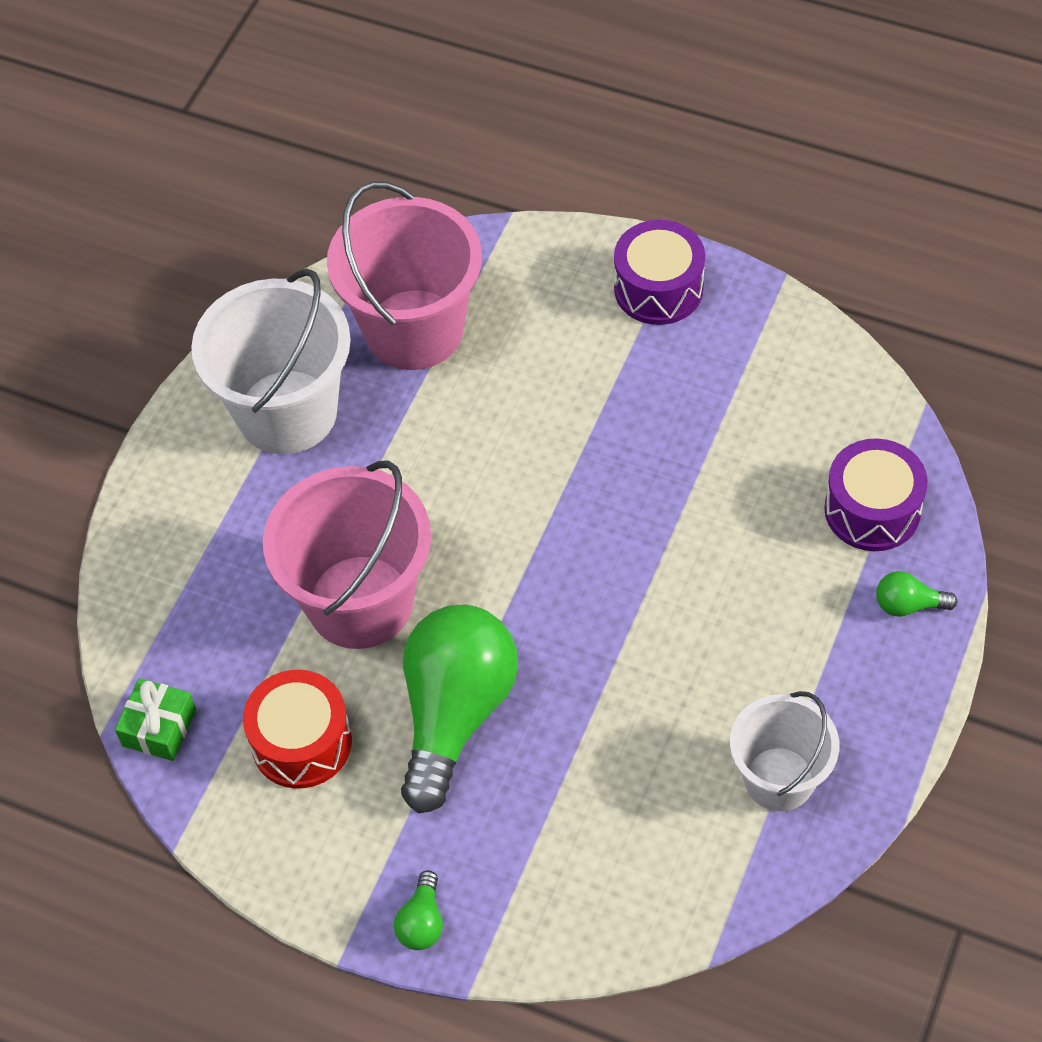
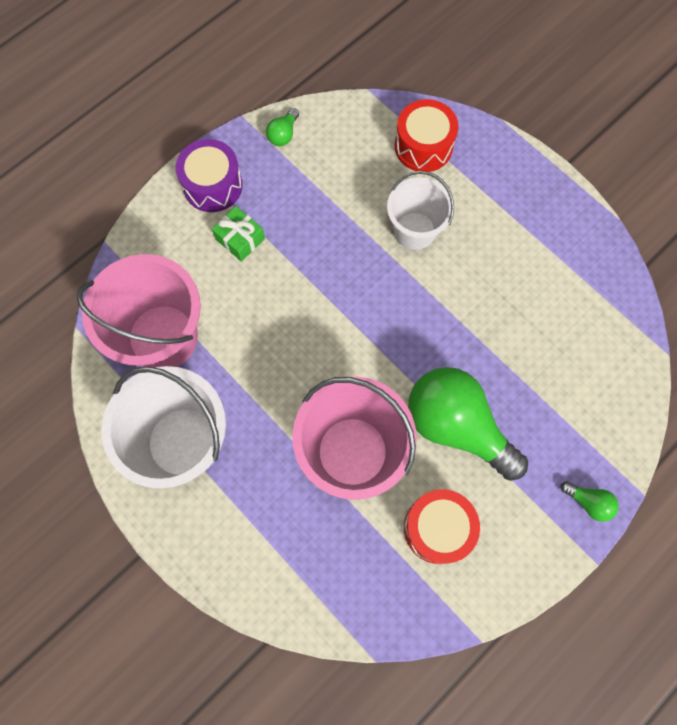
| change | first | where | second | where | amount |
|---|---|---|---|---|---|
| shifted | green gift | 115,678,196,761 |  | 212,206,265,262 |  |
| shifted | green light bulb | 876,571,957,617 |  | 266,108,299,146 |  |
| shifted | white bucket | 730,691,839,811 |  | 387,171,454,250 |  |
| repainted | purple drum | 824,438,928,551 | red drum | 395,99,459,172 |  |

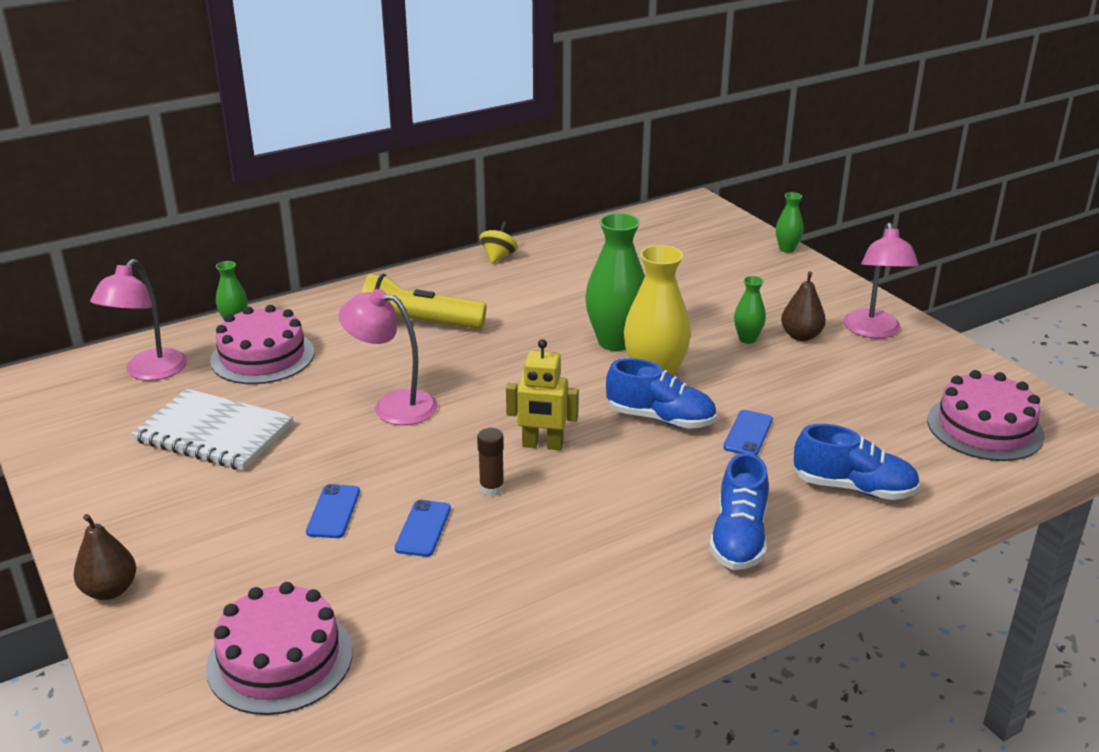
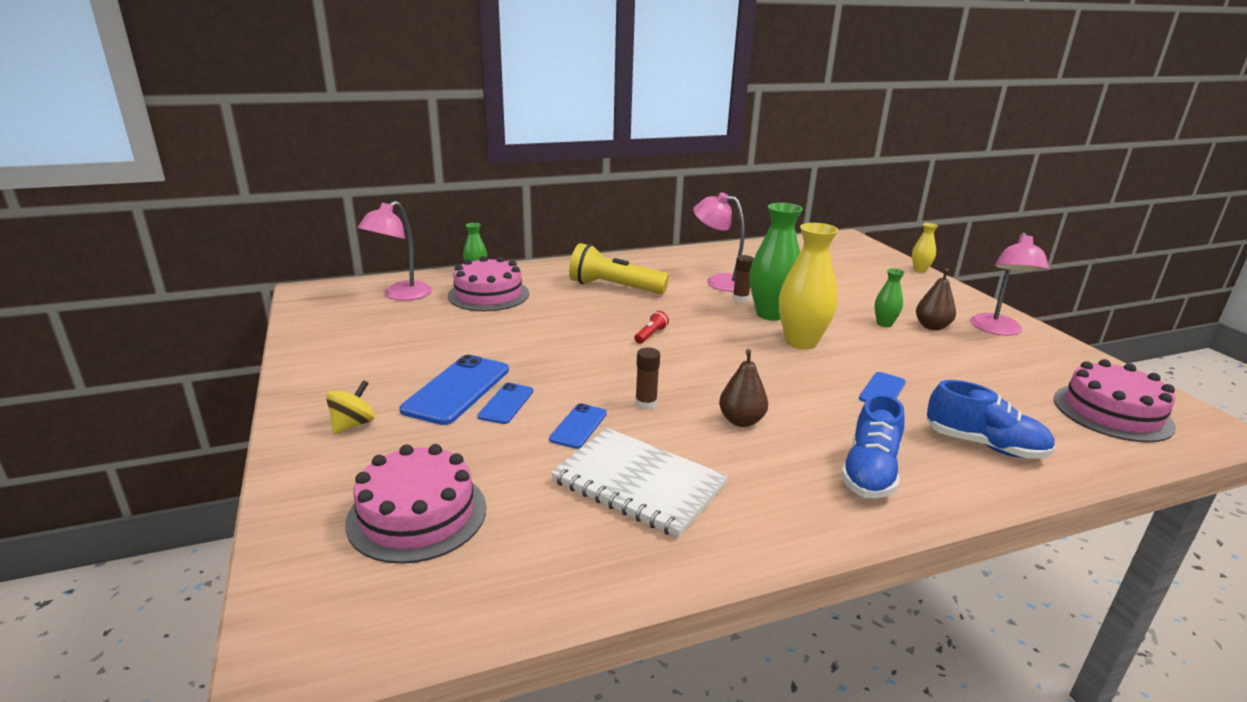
| change | first | where | second | where | amount |
|---|---|---|---|---|---|
| shifted | yellow spinning top | 480,221,518,263 |  | 326,380,375,434 |  |
| new |  |  | blue phone | 400,355,509,425 |  |
| shifted | white notebook | 131,389,294,471 |  | 551,428,728,538 |  |
| new |  |  | red flashlight | 634,311,669,344 |  |
| shifted | pink lamp | 339,289,438,425 |  | 693,192,745,292 |  |
| shifted | brown pear | 73,514,136,600 |  | 719,349,768,427 |  |
| new |  |  | brown glue stick | 733,255,754,302 |  |
| repainted | green vase | 776,192,804,253 | yellow vase | 912,223,938,273 |  |
| gone | yellow robot | 506,339,579,450 |  |  |  |
| gone | blue shoe | 606,358,717,429 |  |  |  |

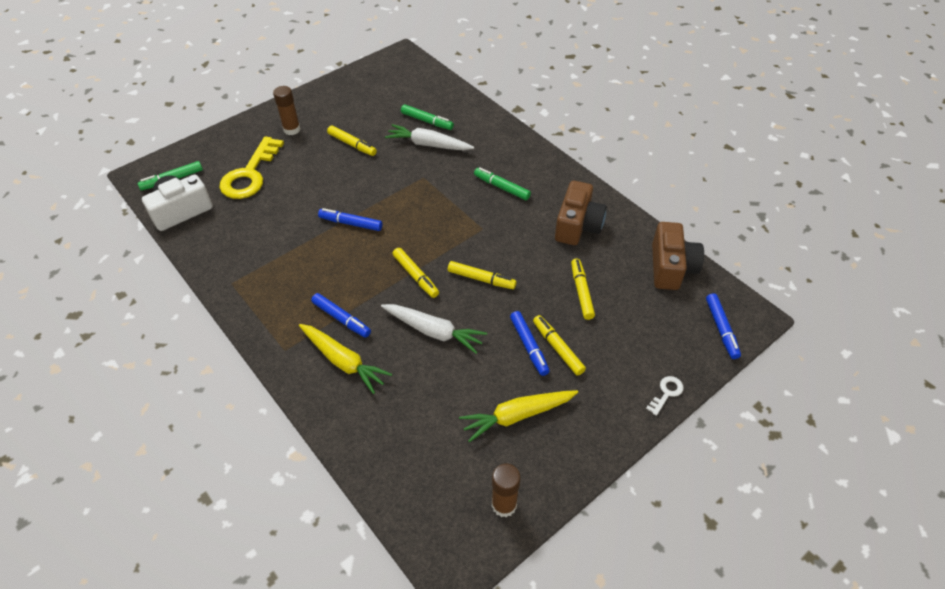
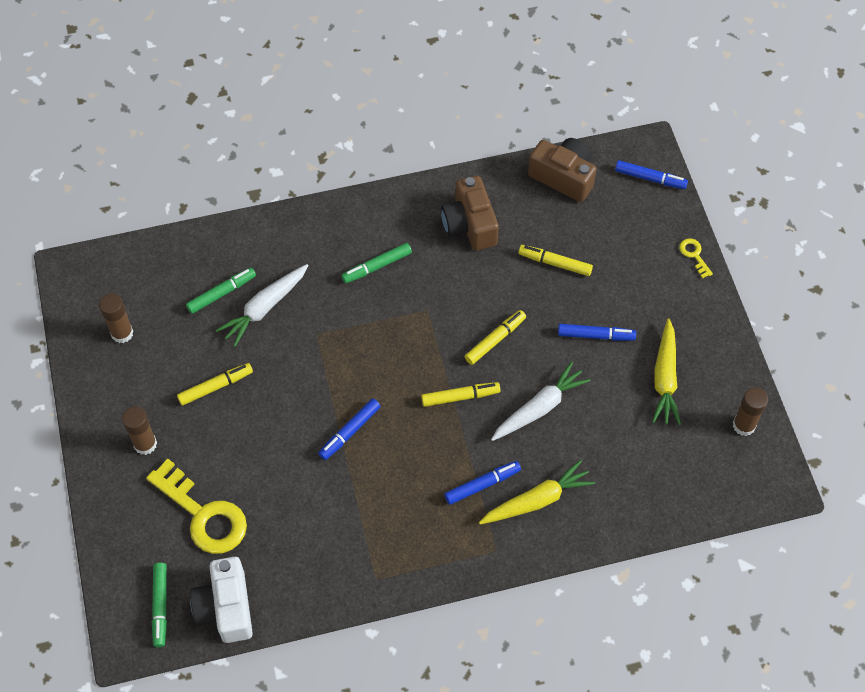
| change | first | where | second | where | amount |
|---|---|---|---|---|---|
| new |  |  | brown glue stick | 99,294,134,343 |  |
| rotated | brown camera | 555,181,607,245 |  | 441,176,499,251 | 150 degrees counterclockwise |
| repainted | white key | 646,376,684,416 | yellow key | 679,238,713,279 |  |
| gone | yellow marker | 533,315,586,376 |  |  |  |

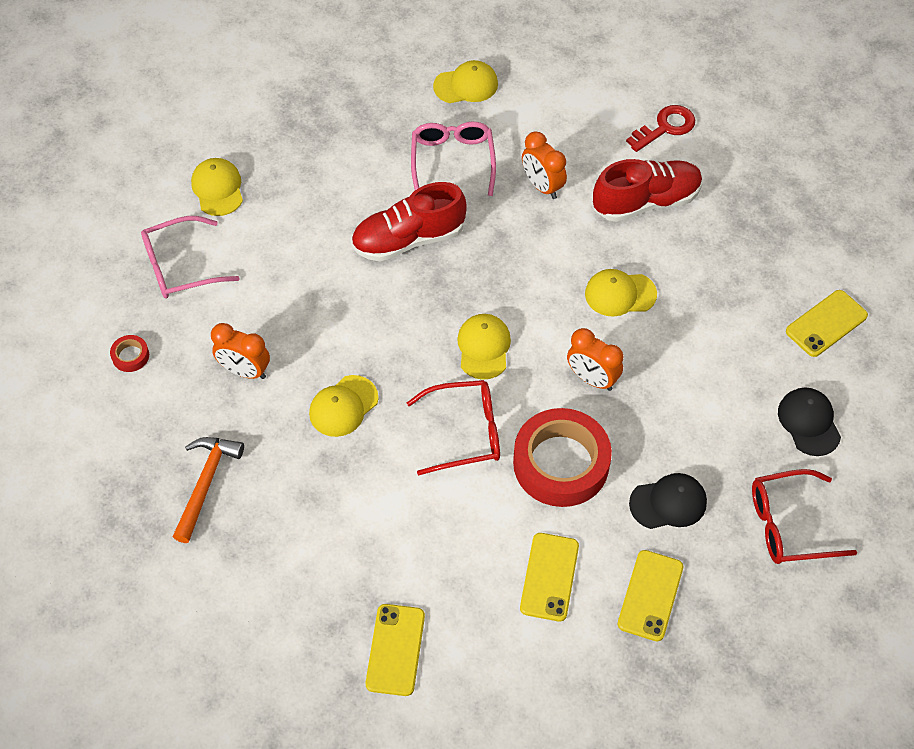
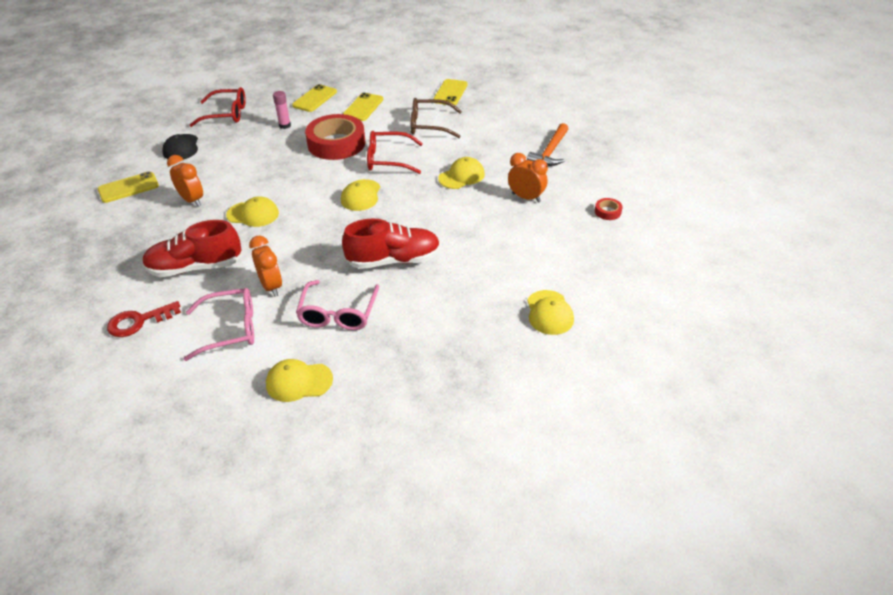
| change | first | where | second | where | amount |
|---|---|---|---|---|---|
| shifted | orange clock | 567,328,623,391 |  | 167,155,203,207 |  |
| shifted | pink glasses | 141,216,240,298 |  | 184,288,254,361 |  |
| swapped | black cap | 629,473,707,529 | pink glue stick | 273,91,291,129 |  |
| new |  |  | brown glasses | 410,98,462,138 |  |

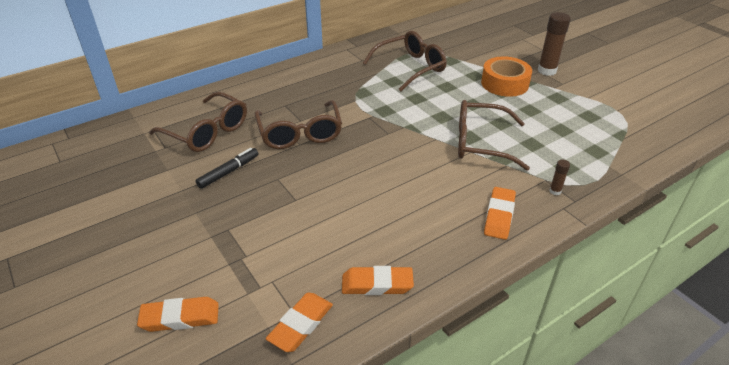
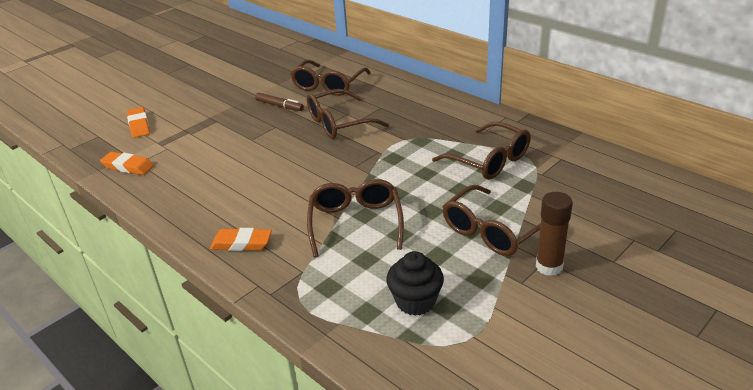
| change | first | where | second | where | amount |
|---|---|---|---|---|---|
| repainted | black marker | 196,148,258,189 | brown marker | 255,93,304,111 |  |
| new |  |  | black cupcake | 386,251,444,316 |  |
| swapped | orange tape | 481,56,532,97 | brown glasses | 442,185,541,256 |  |
| gone | orange eraser | 342,266,414,295 |  |  |  |
| gone | brown glue stick | 549,160,570,195 |  |  |  |

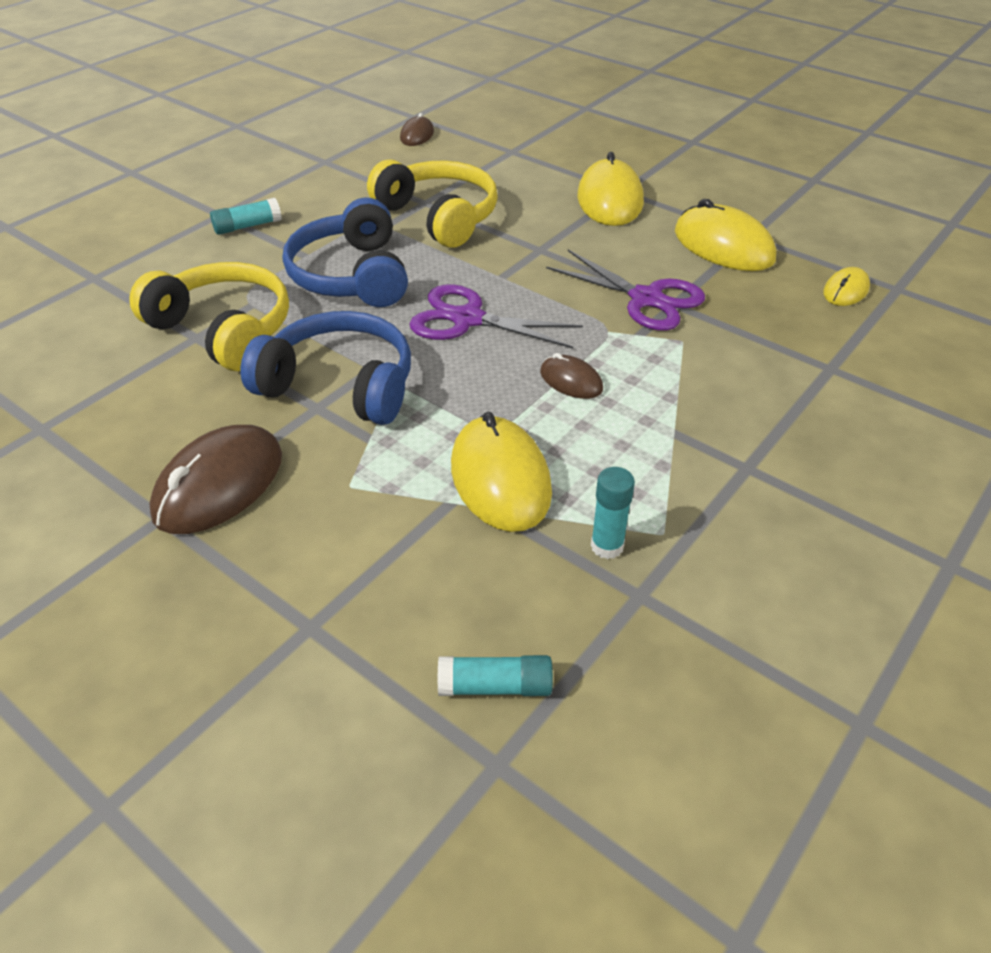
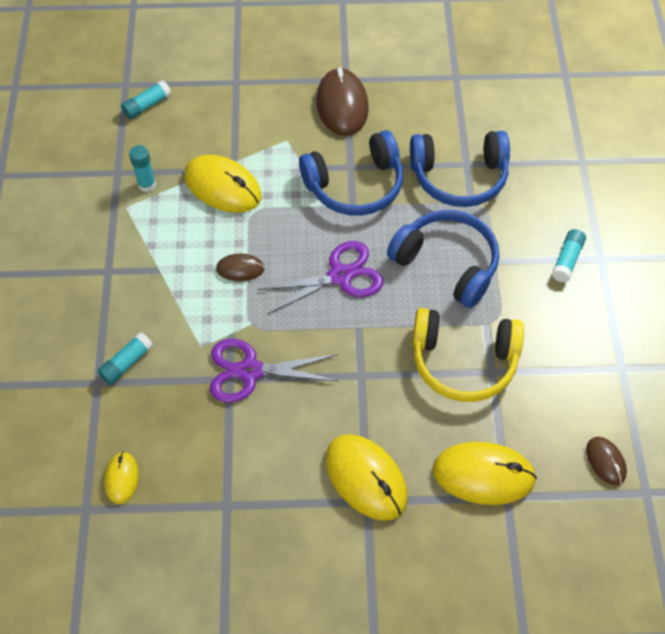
| change | first | where | second | where | amount |
|---|---|---|---|---|---|
| new |  |  | turquoise glue stick | 97,332,153,385 |  |
| repainted | yellow headphones | 129,262,289,371 | blue headphones | 410,131,510,207 |  |
| shifted | yellow mouse | 675,199,776,271 |  | 433,442,537,505 |  |

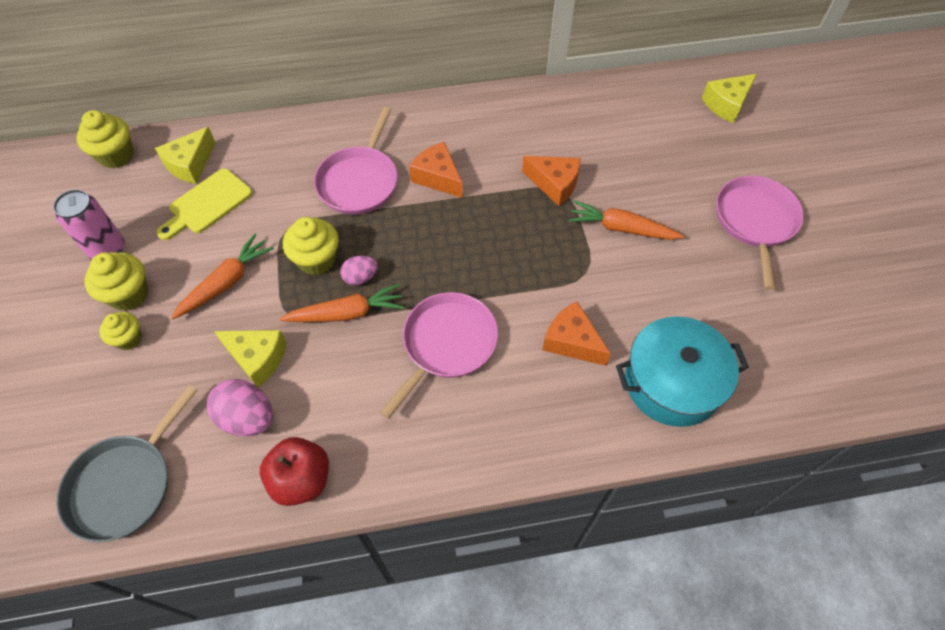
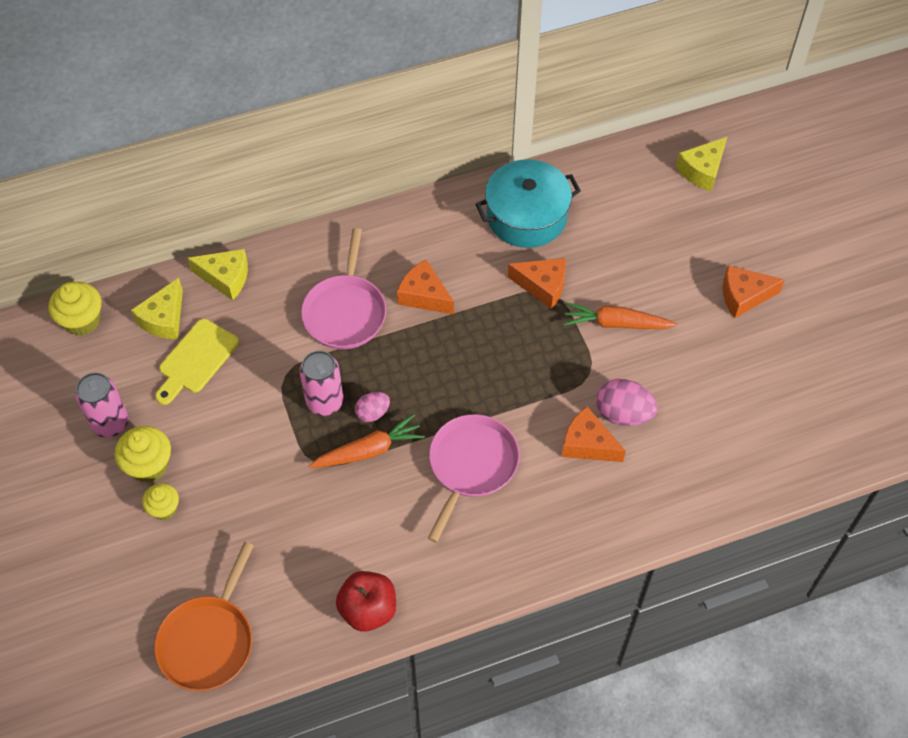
| change | first | where | second | where | amount |
|---|---|---|---|---|---|
| repainted | grey pan | 56,385,197,542 | orange pan | 154,542,254,691 |  |
| shifted | yellow cheese | 214,330,287,387 |  | 187,249,248,300 |  |
| swapped | yellow cupcake | 283,217,339,276 | pink can | 300,351,344,416 |  |
| shifted | turquoise pot | 616,316,749,427 |  | 475,159,581,248 |  |
| shifted | pink egg | 207,379,273,436 |  | 596,379,657,426 |  |
| swapped | pink pan | 716,176,804,290 | orange cheese | 723,266,785,318 |  |
| gone | orange carrot | 171,234,274,319 |  |  |  |

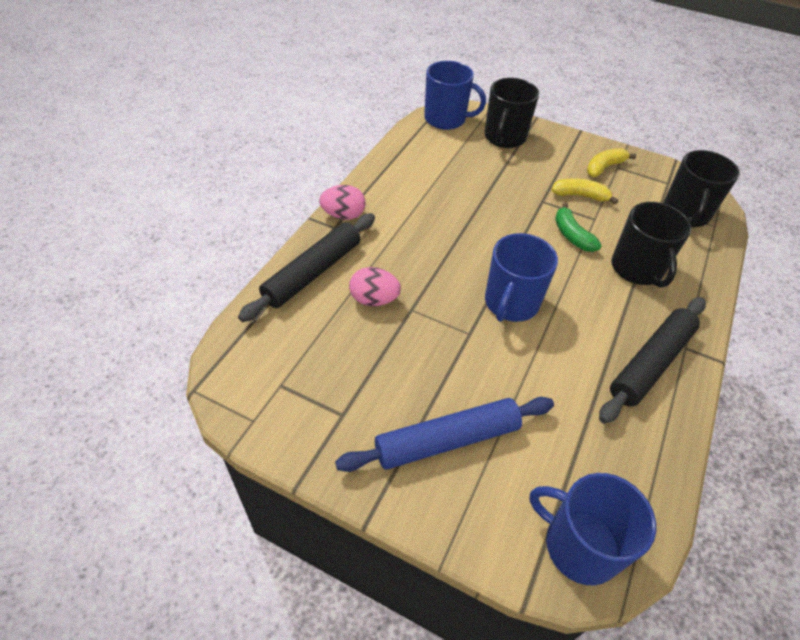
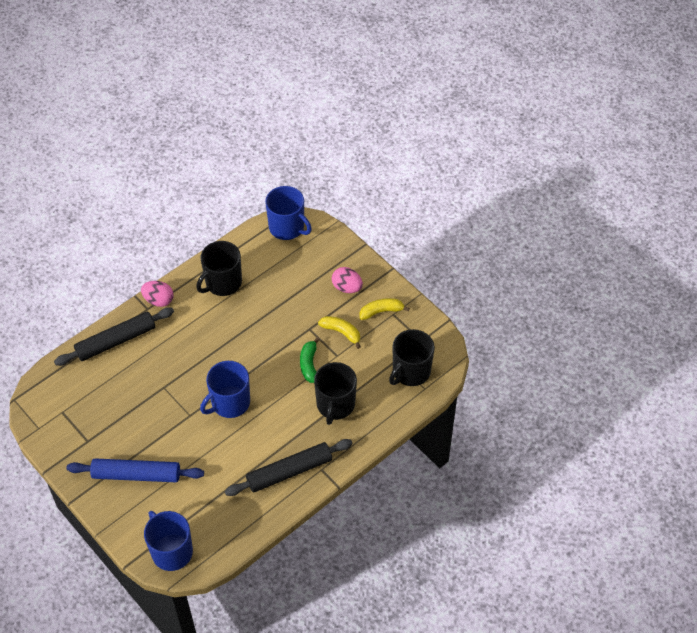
| change | first | where | second | where | amount |
|---|---|---|---|---|---|
| shifted | black mug | 484,78,539,148 |  | 196,241,242,296 |  |
| shifted | pink egg | 349,267,401,306 |  | 332,267,363,293 |  |

